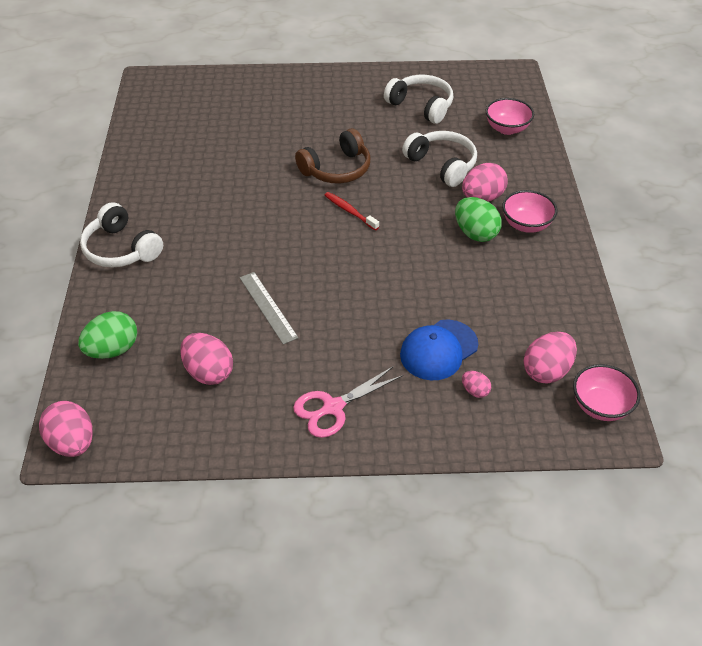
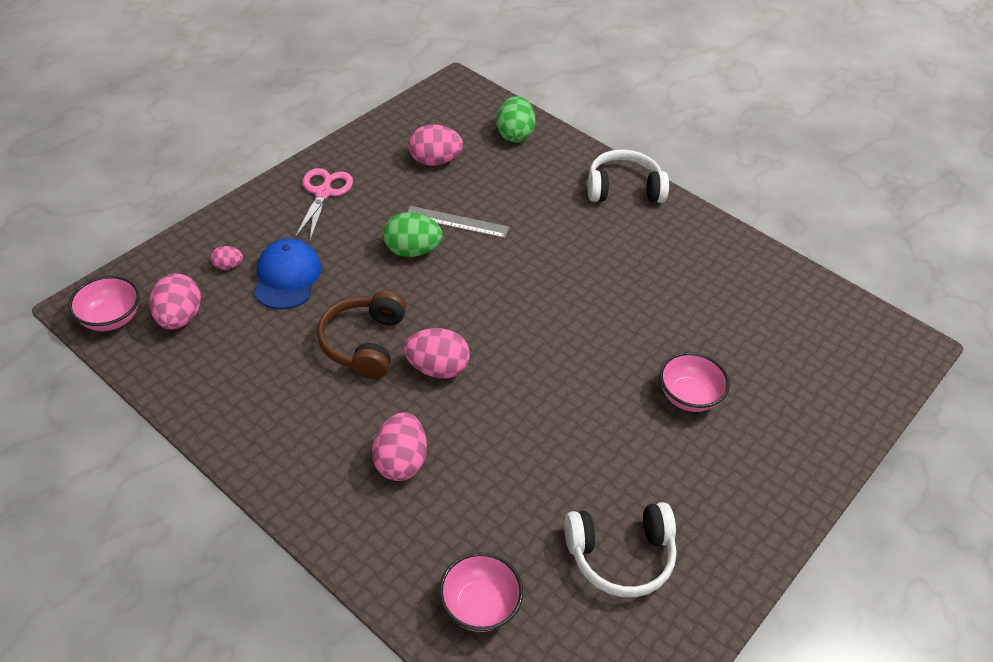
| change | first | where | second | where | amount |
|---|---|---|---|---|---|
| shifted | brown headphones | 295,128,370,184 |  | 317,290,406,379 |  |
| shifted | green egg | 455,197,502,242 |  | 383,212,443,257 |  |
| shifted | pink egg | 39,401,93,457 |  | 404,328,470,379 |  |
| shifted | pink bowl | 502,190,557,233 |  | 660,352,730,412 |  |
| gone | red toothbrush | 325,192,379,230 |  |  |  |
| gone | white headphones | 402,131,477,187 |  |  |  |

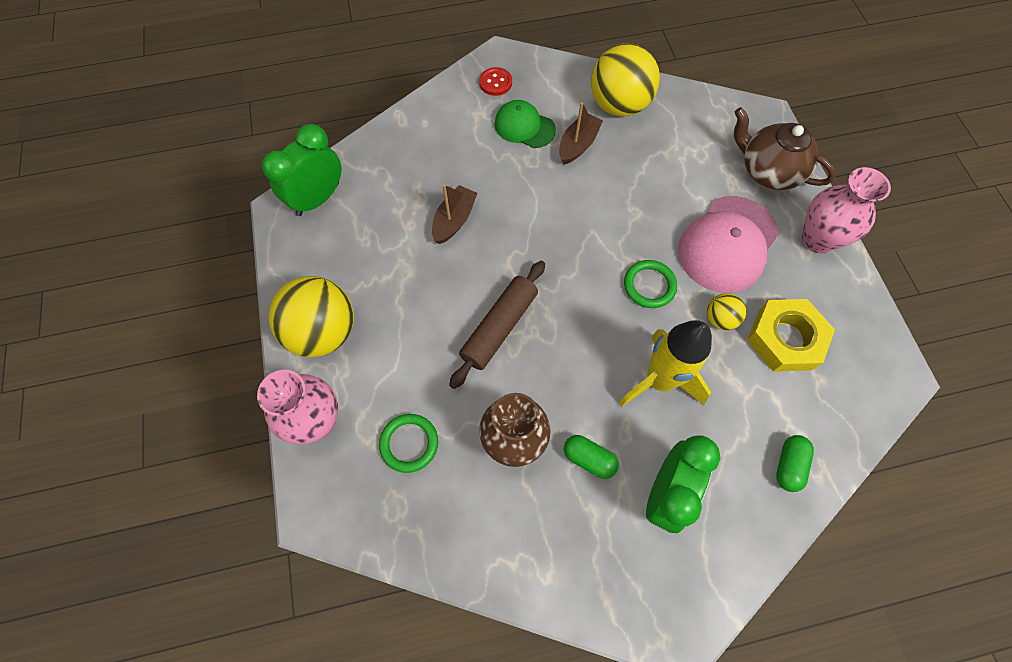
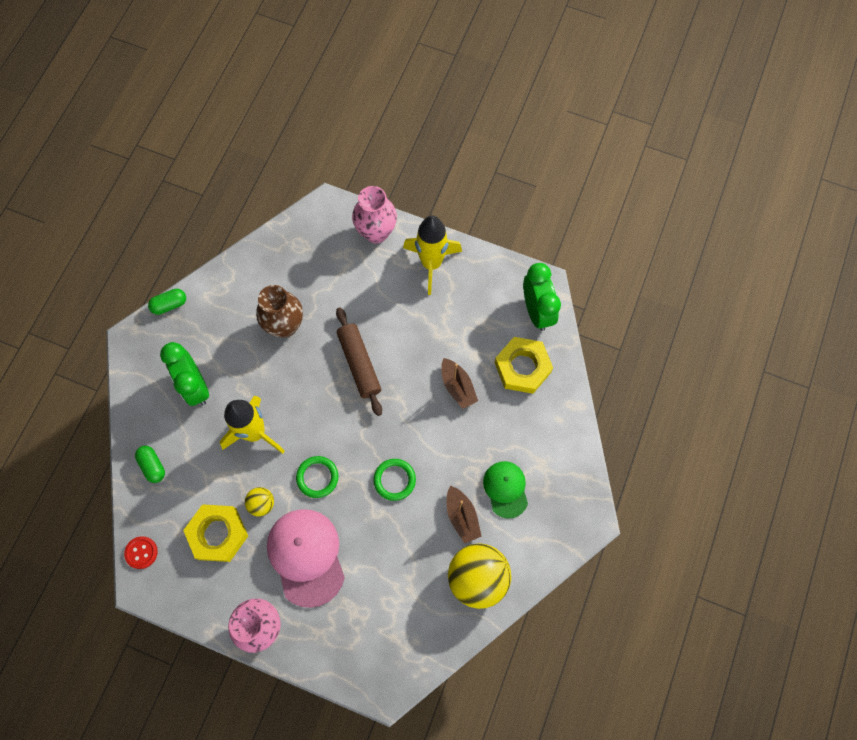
| change | first | where | second | where | amount |
|---|---|---|---|---|---|
| shifted | red button | 479,67,512,96 |  | 124,536,158,569 |  |
| shifted | green capsule | 564,435,619,479 |  | 148,289,186,315 |  |
| shifted | green ring | 379,414,438,473 |  | 373,459,416,501 |  |
| swapped | yellow ball | 269,276,354,357 | yellow rocket | 403,216,462,295 |  |
| rotated | green cap | 494,100,556,148 |  | 483,461,528,519 | 75 degrees counterclockwise |
| new |  |  | yellow nut | 494,337,553,394 |  |
| gone | brown teapot | 734,107,836,190 |  |  |  |

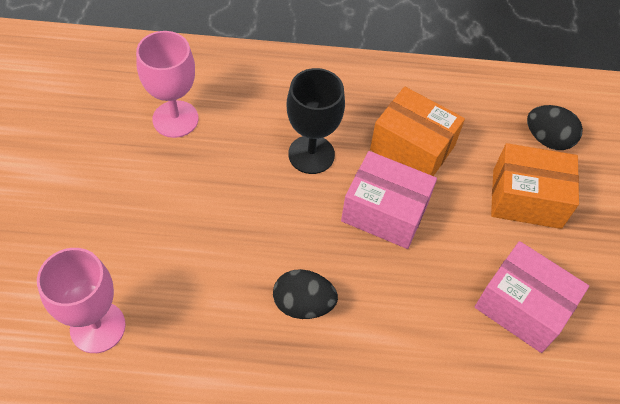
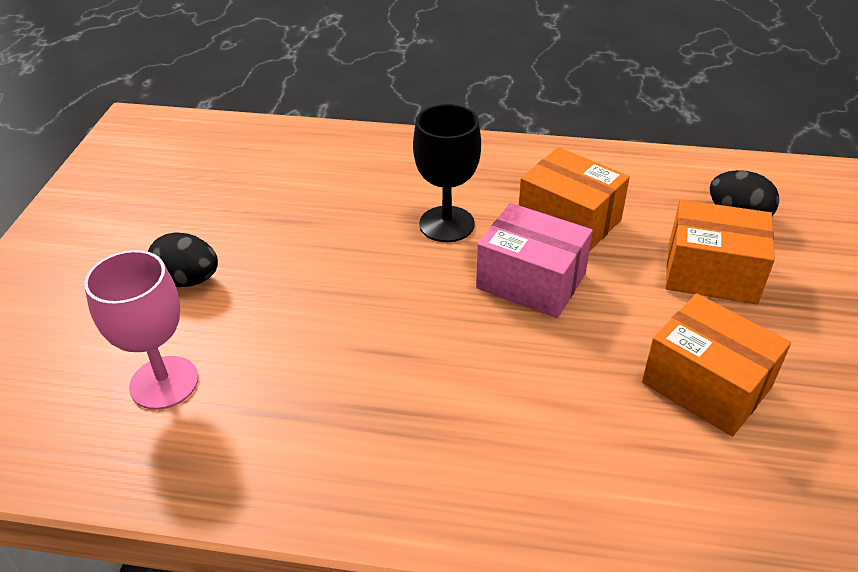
| change | first | where | second | where | amount |
|---|---|---|---|---|---|
| shifted | black egg | 273,269,338,319 |  | 148,232,218,287 |  |
| repainted | pink box | 475,241,589,353 | orange box | 642,293,791,436 |  |
| gone | pink goblet | 136,31,199,138 |  |  |  |

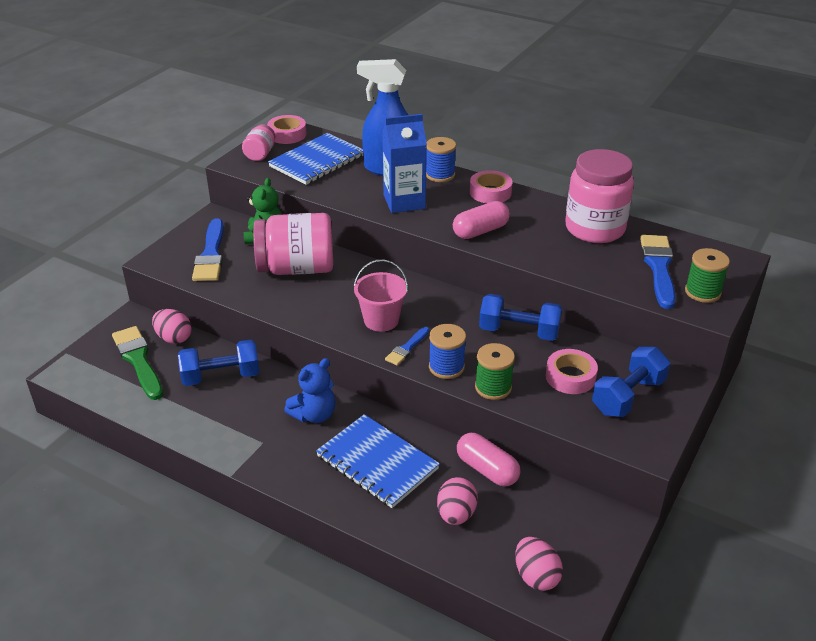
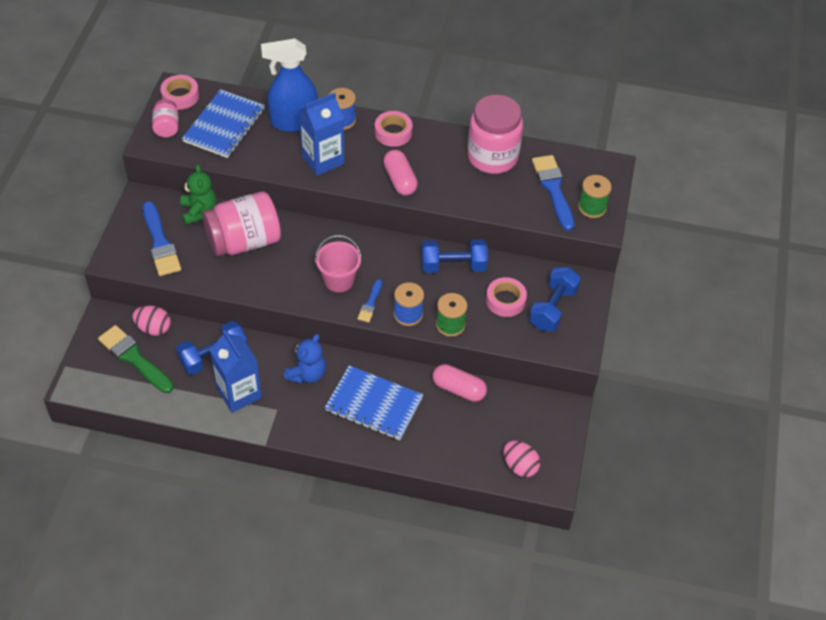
| change | first | where | second | where | amount |
|---|---|---|---|---|---|
| new |  |  | blue carton | 210,330,262,413 |  |
| rotated | pink capsule | 453,201,510,239 |  | 383,150,418,196 | 60 degrees counterclockwise |
| gone | pink egg | 437,477,478,525 |  |  |  |

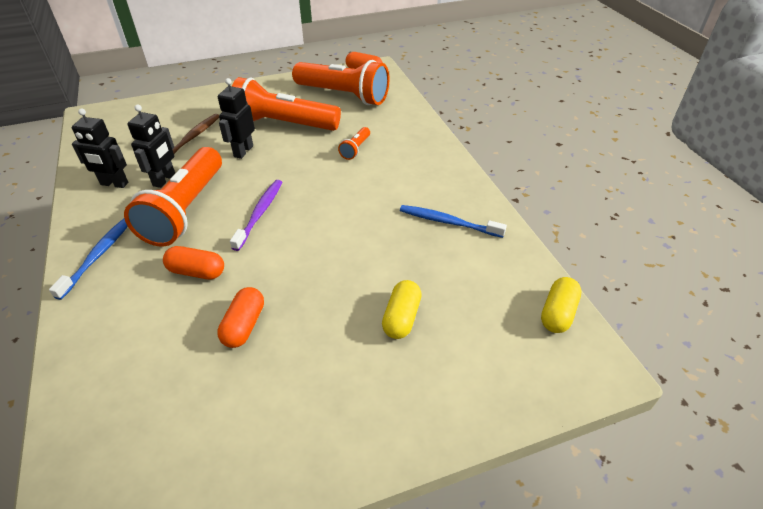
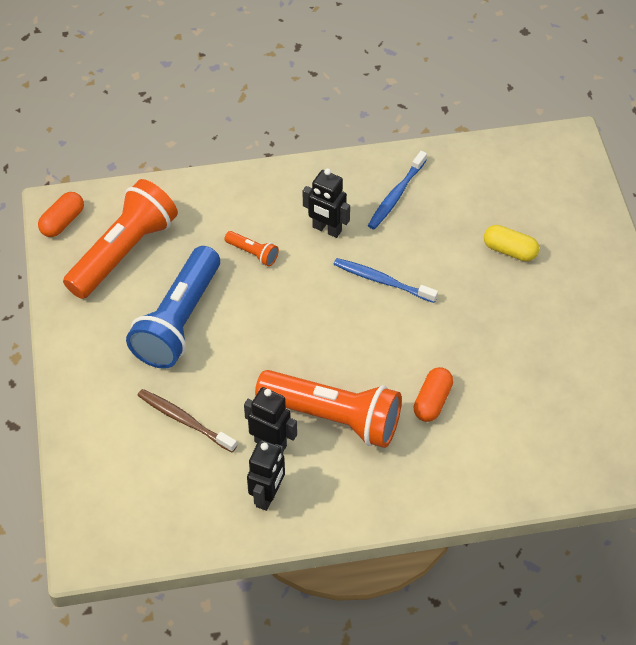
| change | first | where | second | where | amount |
|---|---|---|---|---|---|
| repainted | orange flashlight | 232,77,341,131 | blue flashlight | 126,246,220,369 |  |
| shifted | black robot | 218,78,255,159 |  | 303,168,350,238 |  |
| shifted | blue toothbrush | 49,218,128,300 |  | 333,258,438,303 |  |
| gone | orange capsule | 217,287,264,348 |  |  |  |
| gone | purple toothbrush | 230,180,282,251 |  |  |  |
| gone | yellow capsule | 541,277,582,333 |  |  |  |

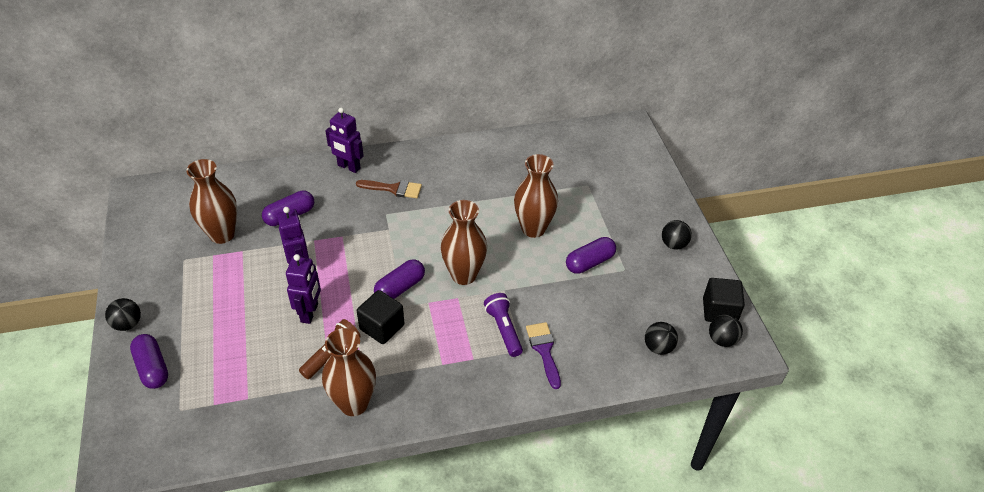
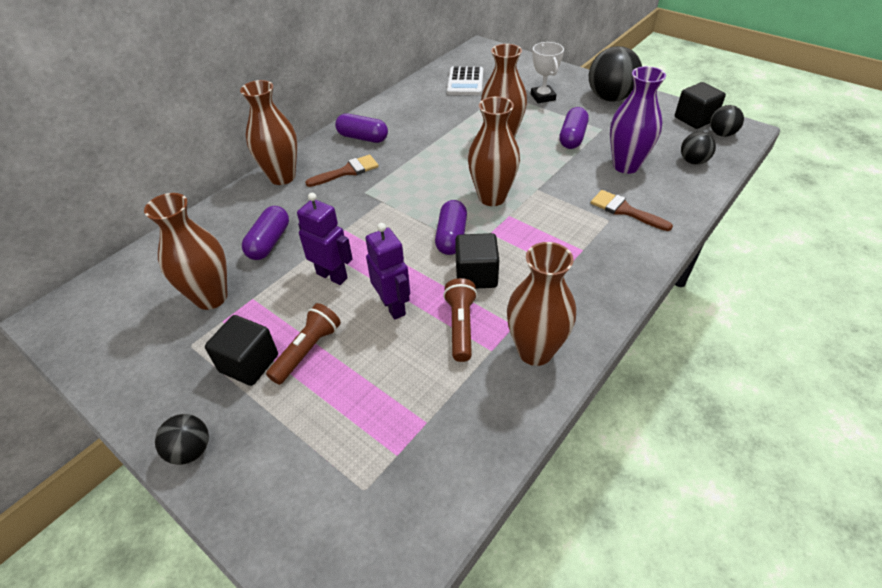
| change | first | where | second | where | amount |
|---|---|---|---|---|---|
| new |  |  | black cube | 205,315,278,386 |  |
| swapped | purple robot | 326,107,364,173 | brown vase | 240,80,297,185 |  |
| new |  |  | brown flashlight | 266,303,341,385 |  |
| shifted | purple capsule | 130,334,168,389 |  | 335,114,388,143 |  |
| new |  |  | white calculator | 447,66,483,95 |  |
| new |  |  | white trophy | 531,42,564,103 |  |
| scaled | black ball | 662,220,692,249 |  | 589,46,642,102 | x1.84 |
| repainted | purple brush | 526,322,561,389 | brown brush | 591,190,673,231 |  |
| new |  |  | purple vase | 610,66,666,174 |  |
| gone | purple flashlight | 484,293,523,357 |  |  |  |

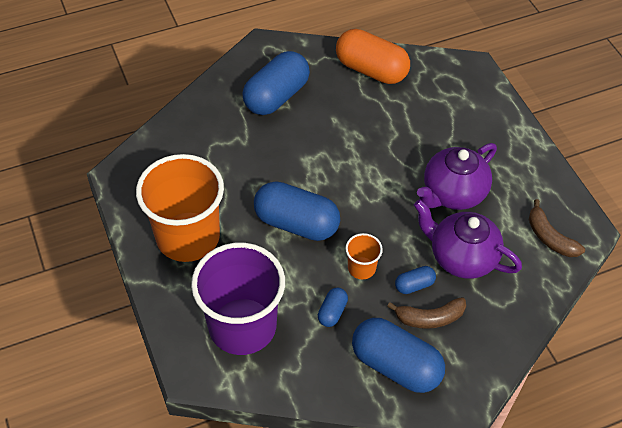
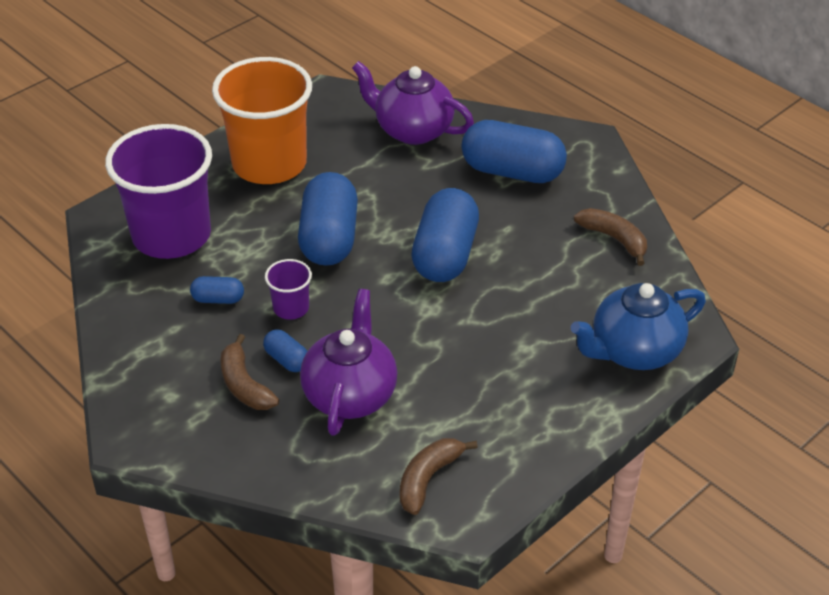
| change | first | where | second | where | amount |
|---|---|---|---|---|---|
| repainted | orange cup | 345,233,383,279 | purple cup | 265,259,312,320 |  |
| shifted | purple teapot | 417,143,497,210 |  | 352,61,474,145 |  |
| shifted | blue capsule | 352,318,445,393 |  | 411,188,479,282 |  |
| new |  |  | blue teapot | 571,283,706,370 |  |
| swapped | orange capsule | 336,29,410,84 | brown banana | 574,208,647,266 |  |

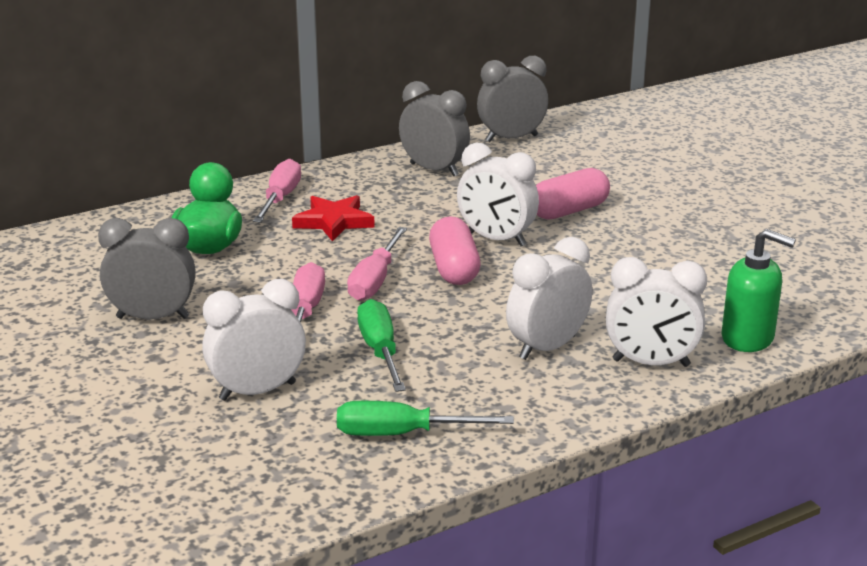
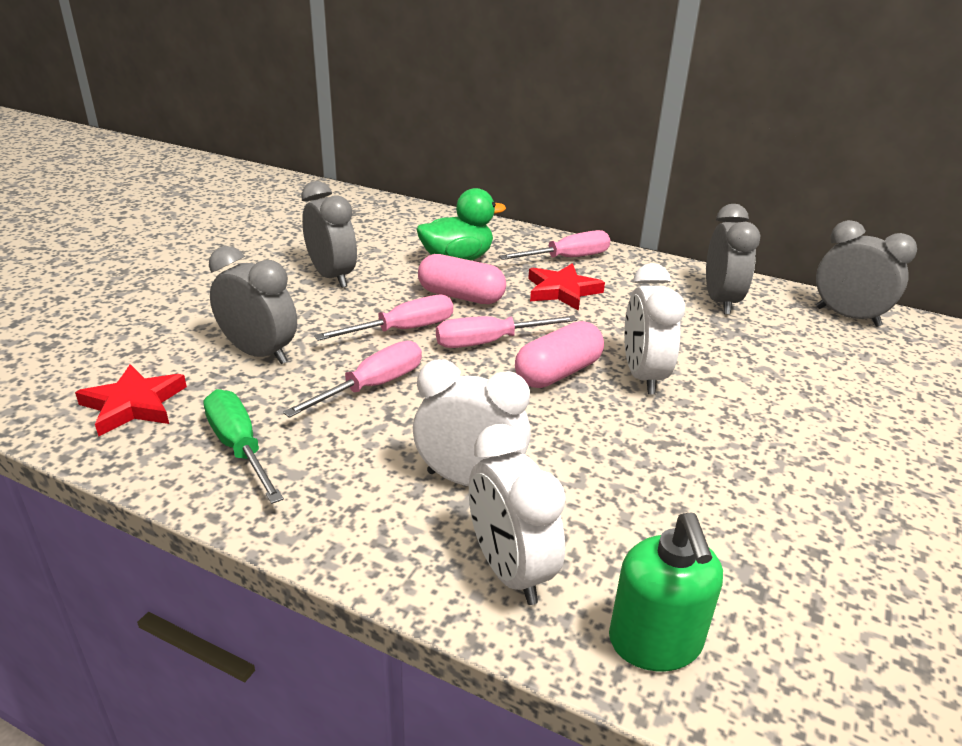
| change | first | where | second | where | amount |
|---|---|---|---|---|---|
| new |  |  | red star | 75,364,187,437 |  |
| repainted | white clock | 202,279,306,401 | grey clock | 209,246,297,364 |  |
| repainted | green screwdriver | 357,299,406,392 | pink screwdriver | 283,341,422,418 |  |
| shifted | pink capsule | 536,168,610,220 |  | 418,254,506,304 |  |

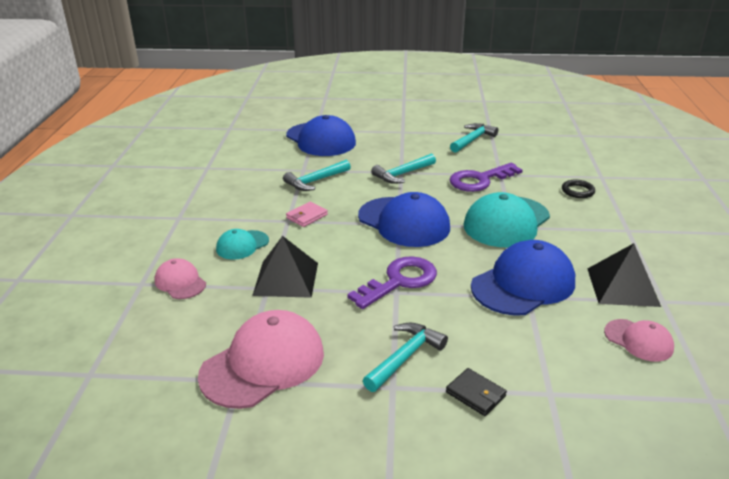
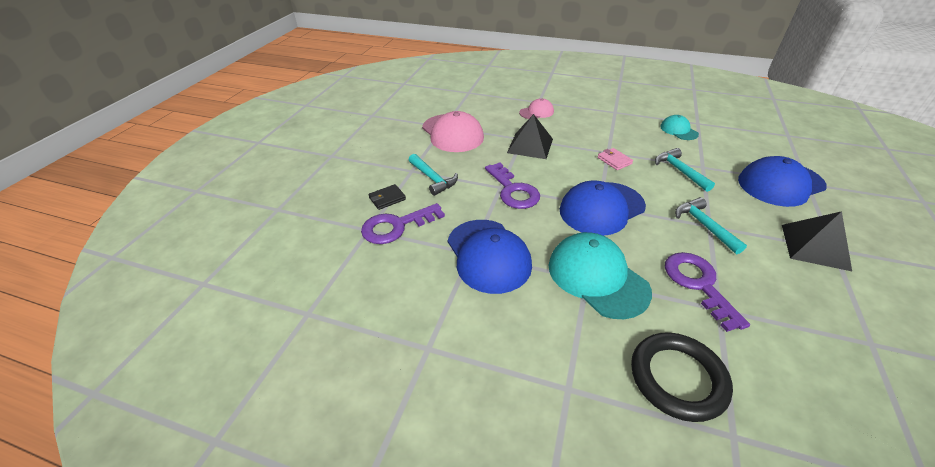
| change | first | where | second | where | amount |
|---|---|---|---|---|---|
| new |  |  | purple key | 361,203,445,244 |  |
| scaled | black ring | 562,180,595,198 |  | 631,332,733,422 | x2.01 |
| shifted | turquoise cap | 216,229,269,260 |  | 660,115,699,140 |  |
| shifted | black pyramid | 588,243,661,307 |  | 782,211,852,271 |  |
| gone | turquoise hammer | 450,123,498,153 |  |  |  |
| gone | pink cap | 604,319,674,362 |  |  |  |

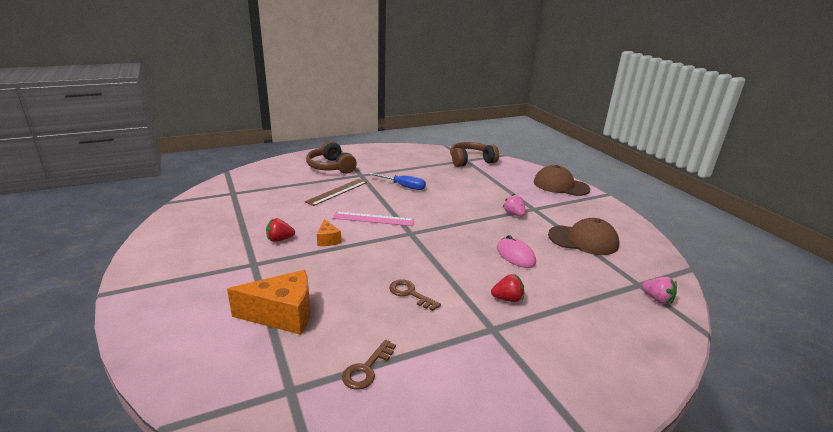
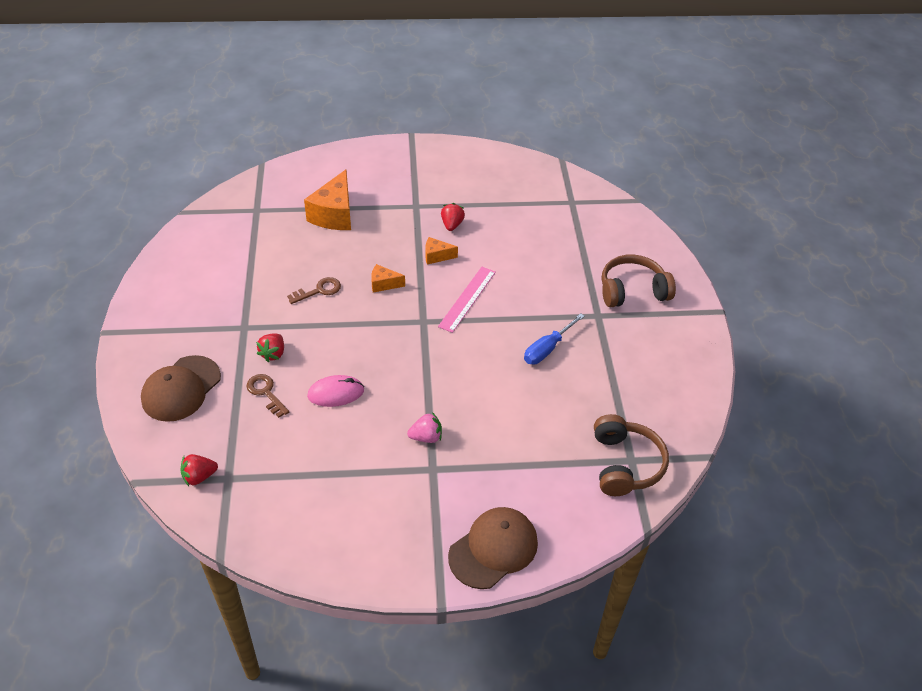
| change | first | where | second | where | amount |
|---|---|---|---|---|---|
| shifted | brown cap | 548,218,619,255 |  | 141,355,221,422 |  |
| repainted | pink strawberry | 642,277,677,304 | red strawberry | 180,454,218,486 |  |
| shifted | brown key | 342,340,396,389 |  | 246,374,289,418 |  |
| new |  |  | orange cheese | 371,264,405,293 |  |
| gone | brown ruler | 305,179,367,206 |  |  |  |

